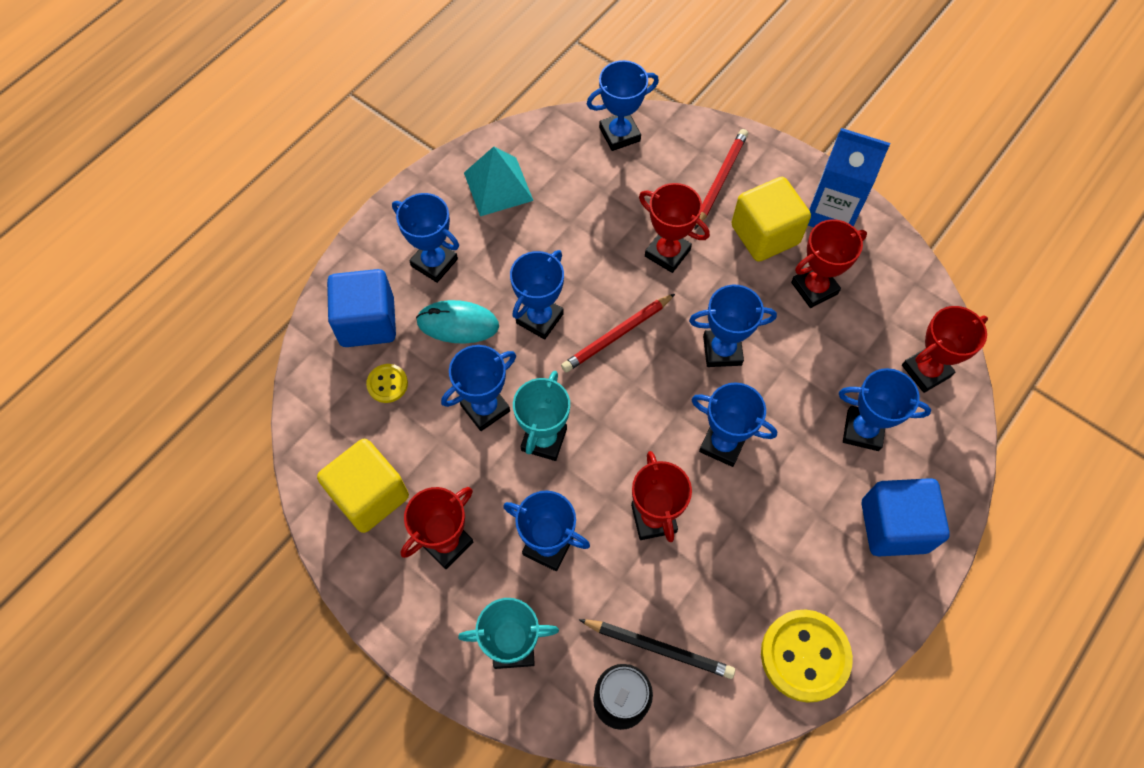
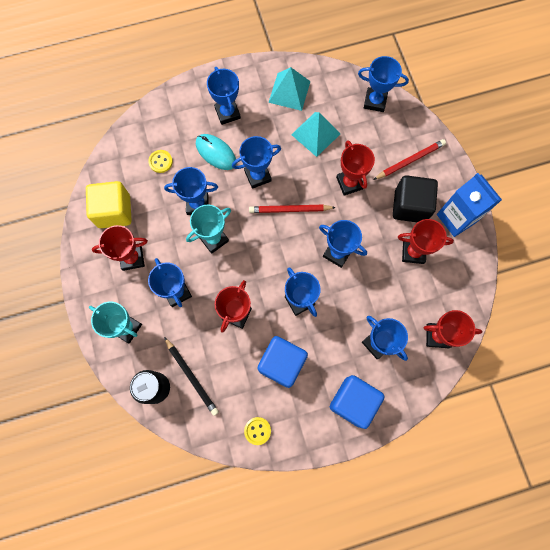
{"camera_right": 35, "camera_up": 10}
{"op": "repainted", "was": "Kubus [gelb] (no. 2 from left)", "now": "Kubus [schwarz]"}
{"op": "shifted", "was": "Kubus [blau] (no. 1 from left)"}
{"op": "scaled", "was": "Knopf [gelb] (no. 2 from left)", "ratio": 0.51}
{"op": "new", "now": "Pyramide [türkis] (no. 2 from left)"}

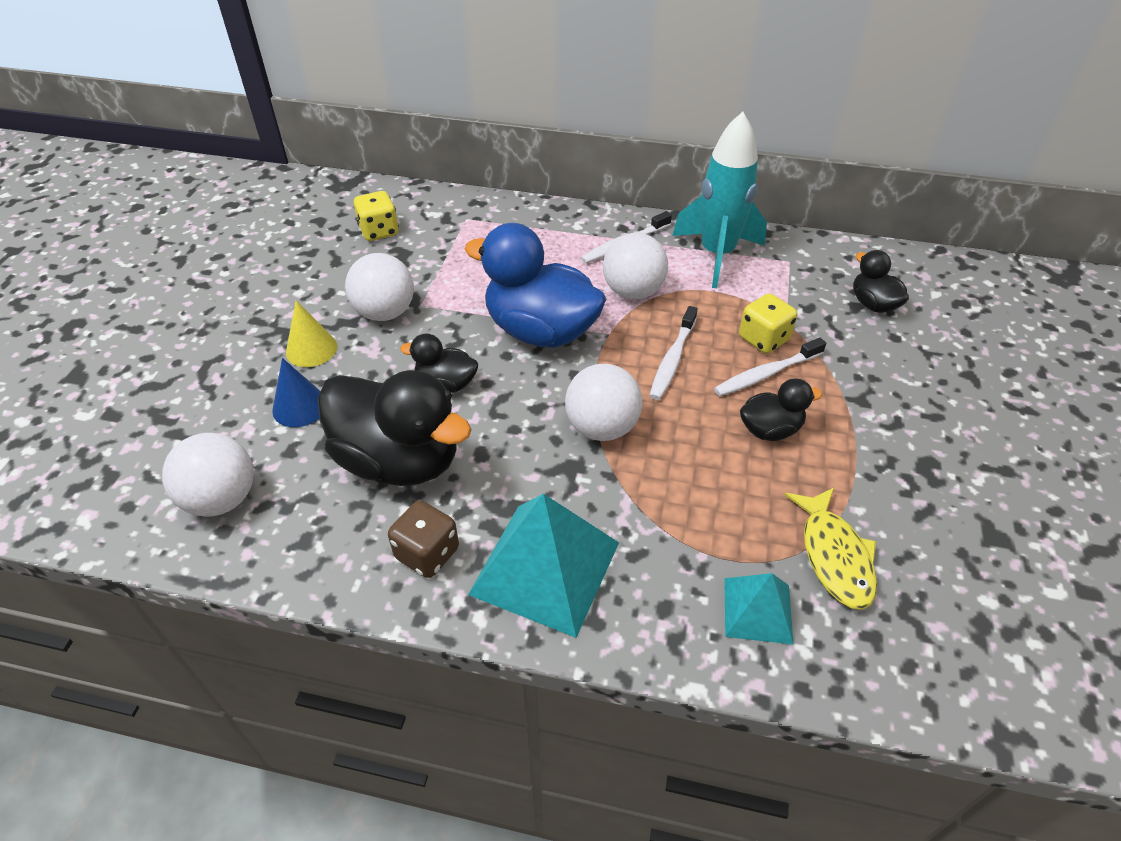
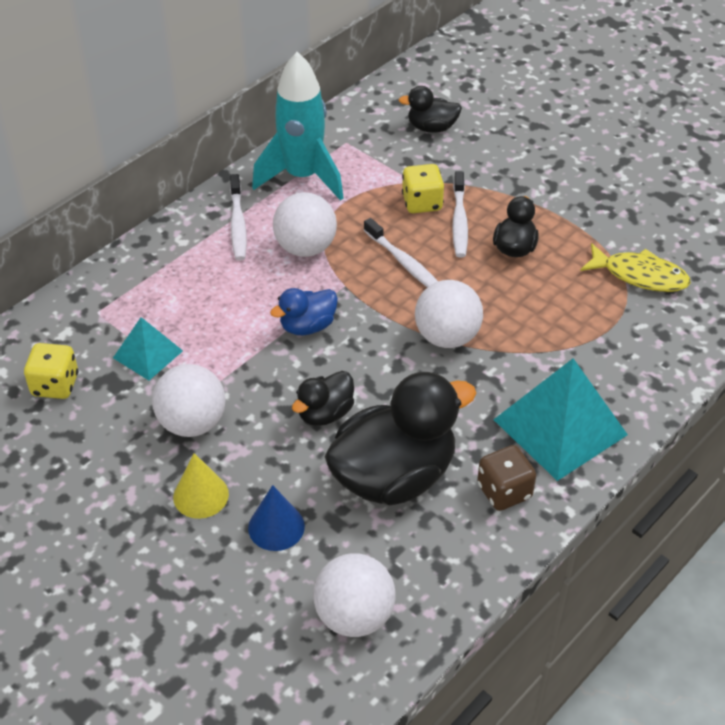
{"camera_right": -60, "camera_up": 0}
{"op": "scaled", "was": "Ente [blau]", "ratio": 0.5}
{"op": "shifted", "was": "Pyramide [türkis] (no. 2 from left in the first image)", "now": "Pyramide [türkis] (no. 1 from left)"}

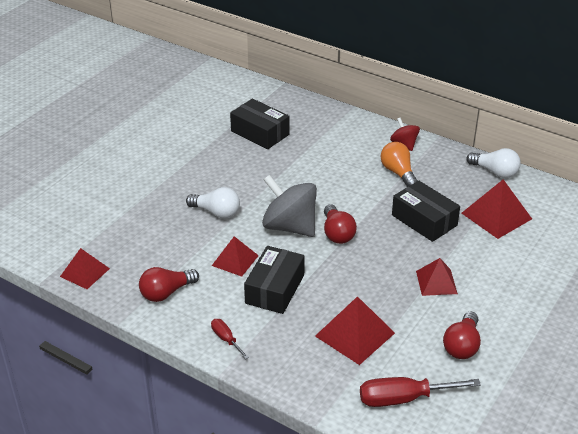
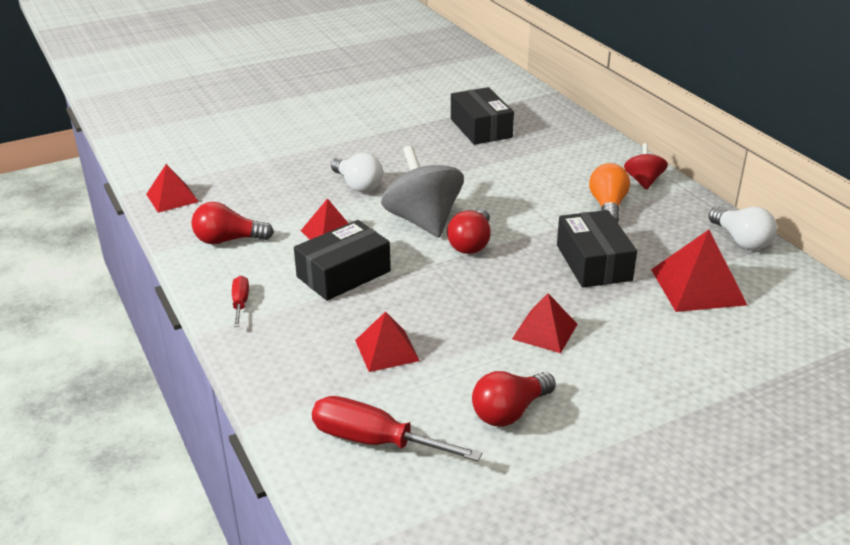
{"camera_right": 30, "camera_up": -5}
{"op": "scaled", "was": "Pyramide [rot] (no. 3 from left)", "ratio": 0.66}

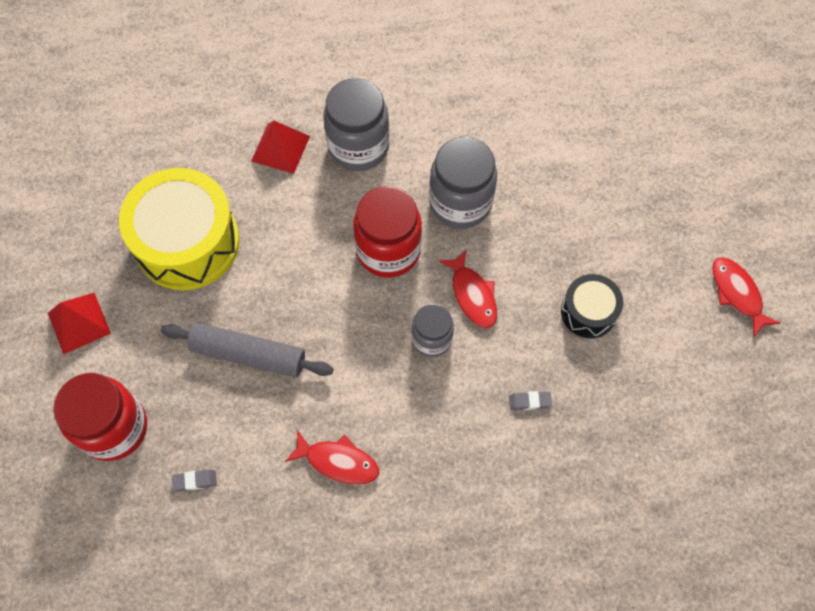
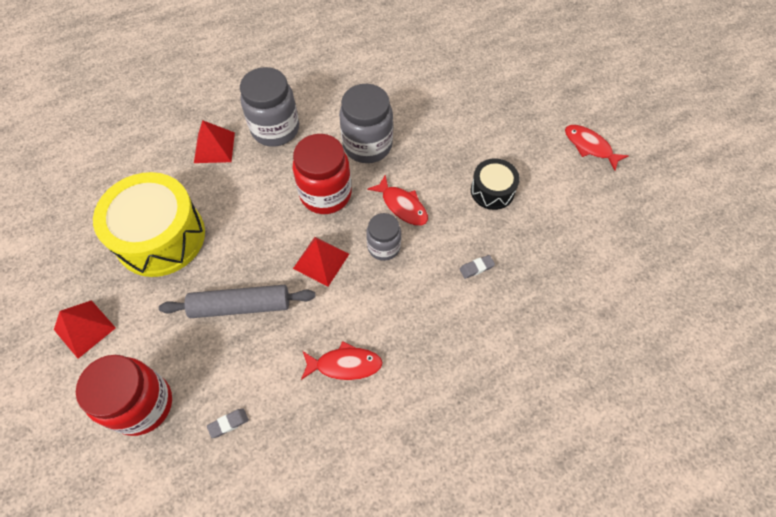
{"camera_right": -20, "camera_up": -5}
{"op": "new", "now": "Pyramide [rot] (no. 3 from left)"}

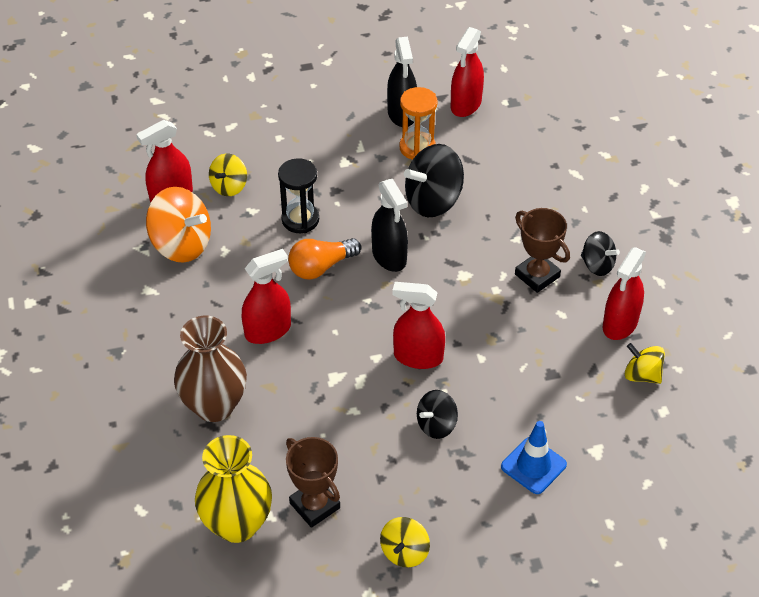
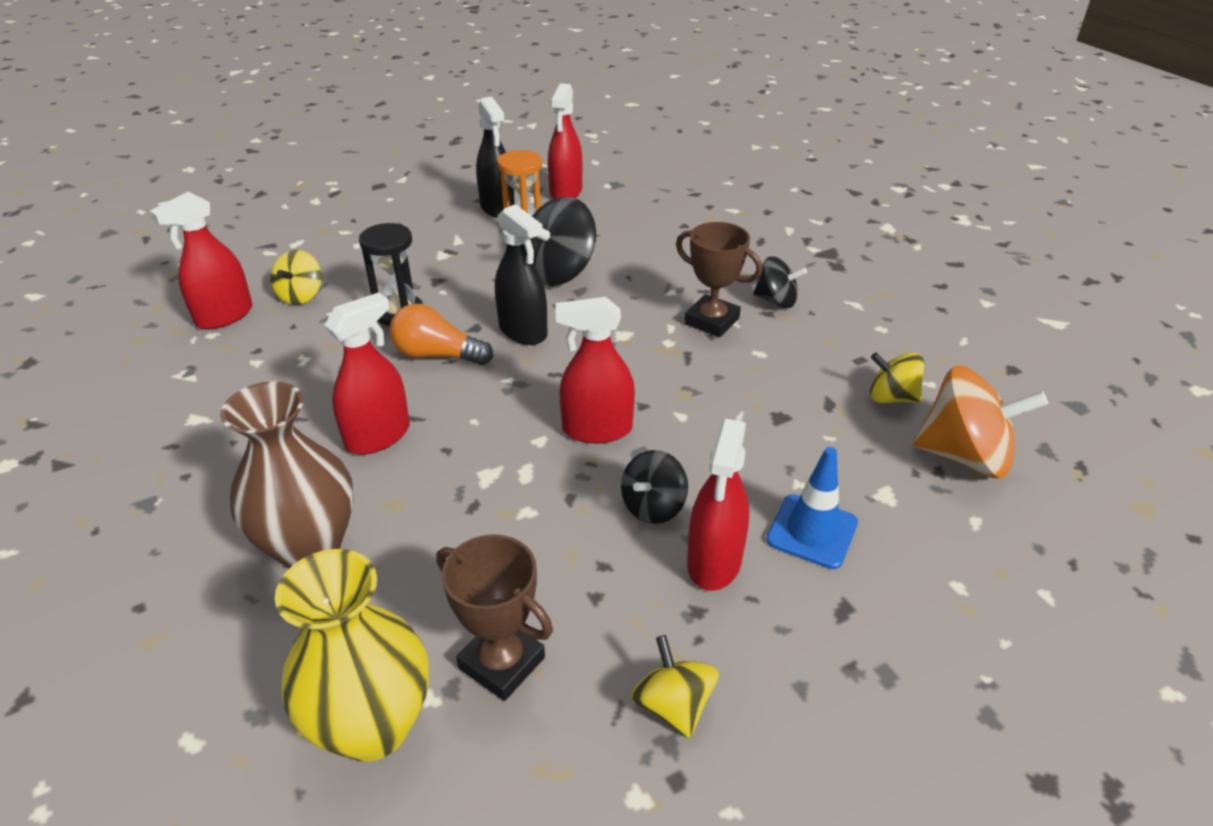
{"camera_right": -15, "camera_up": -10}
{"op": "shifted", "was": "Kreisel [orange]"}
{"op": "rotated", "was": "Glühbirne [orange]", "clockwise": 60}
{"op": "shifted", "was": "Sprühflasche [rot] (no. 5 from left)"}
{"op": "rotated", "was": "Kreisel [gelb] (no. 2 from left)", "clockwise": 150}

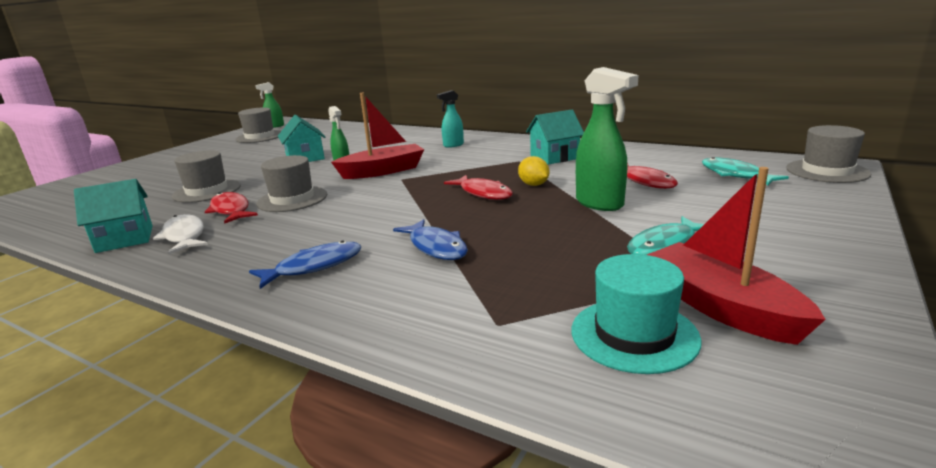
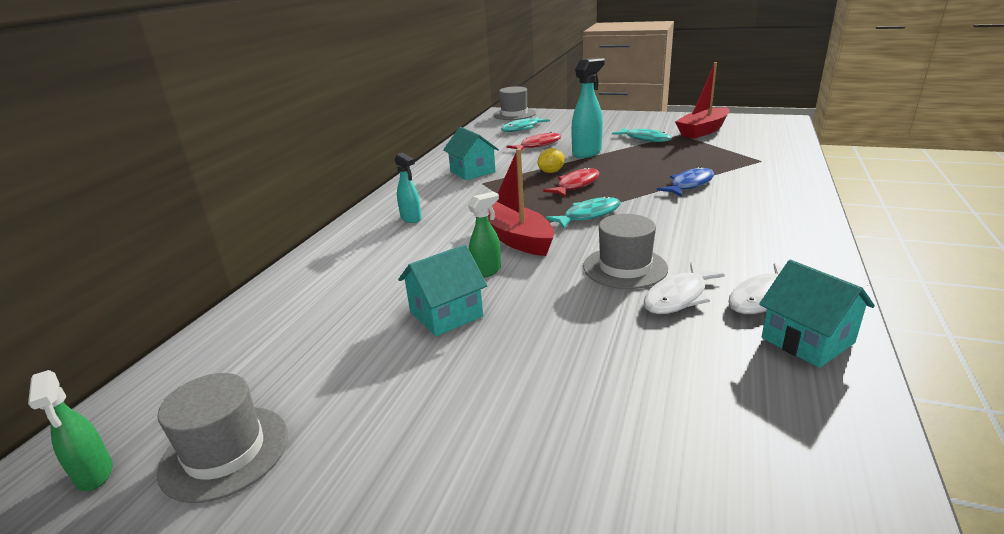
{"camera_right": -100, "camera_up": 5}
{"op": "repainted", "was": "Sprühflasche [grün] (no. 3 from left)", "now": "Sprühflasche [türkis] (no. 2 from left)"}
{"op": "gone", "was": "Hut [grau] (no. 1 from left)"}
{"op": "repainted", "was": "Fisch [rot] (no. 1 from left)", "now": "Fisch [weiß] (no. 1 from left)"}
{"op": "gone", "was": "Fisch [blau] (no. 1 from left)"}
{"op": "gone", "was": "Hut [türkis]"}
{"op": "new", "now": "Fisch [türkis] (no. 2 from left)"}

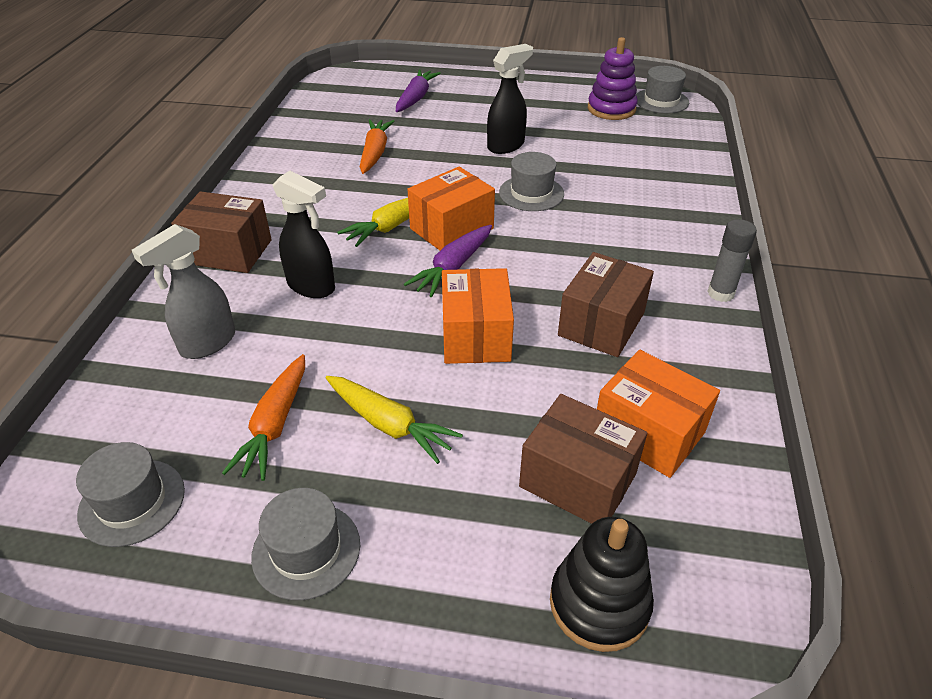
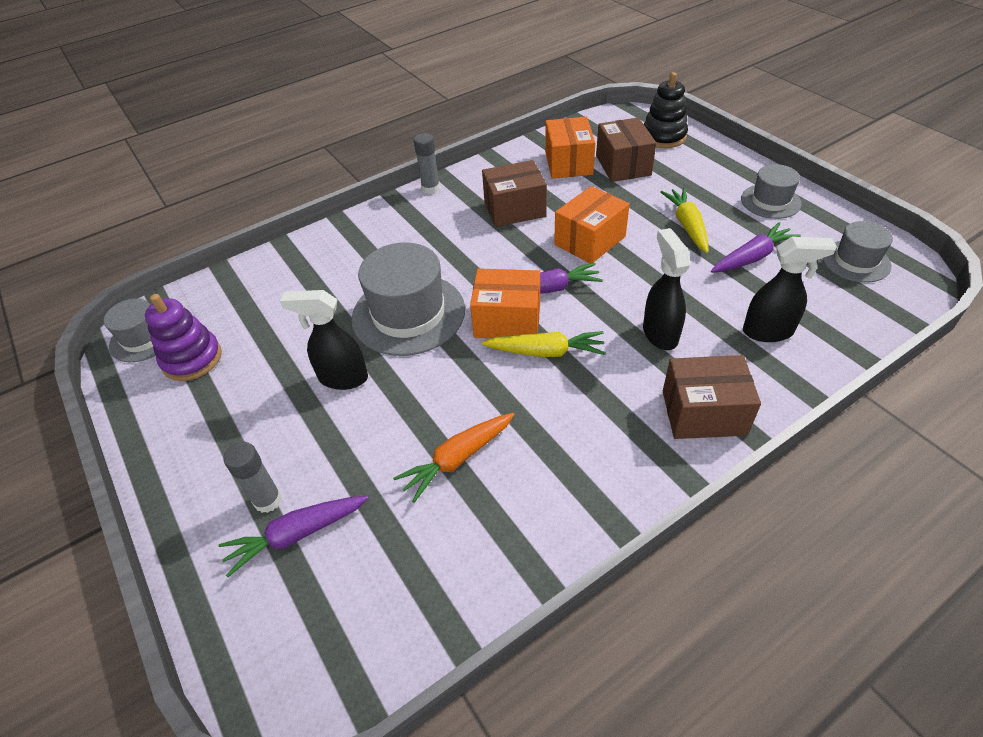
{"camera_right": -130, "camera_up": 5}
{"op": "scaled", "was": "Hut [grau] (no. 3 from left in the first image)", "ratio": 1.75}
{"op": "rotated", "was": "Schachtel [braun] (no. 1 from left in the first image)", "clockwise": -60}
{"op": "repainted", "was": "Sprühflasche [grau]", "now": "Sprühflasche [schwarz] (no. 3 from left)"}
{"op": "repainted", "was": "Karotte [orange] (no. 1 from left)", "now": "Karotte [lila] (no. 3 from left)"}
{"op": "new", "now": "Klebestift [grau] (no. 1 from left)"}

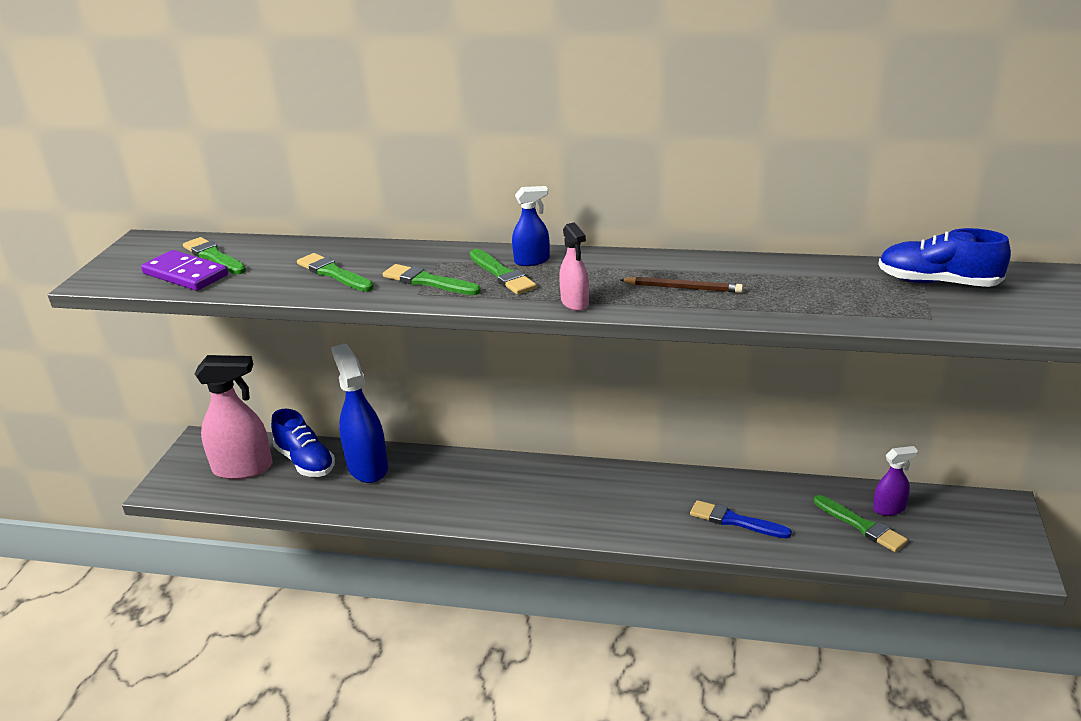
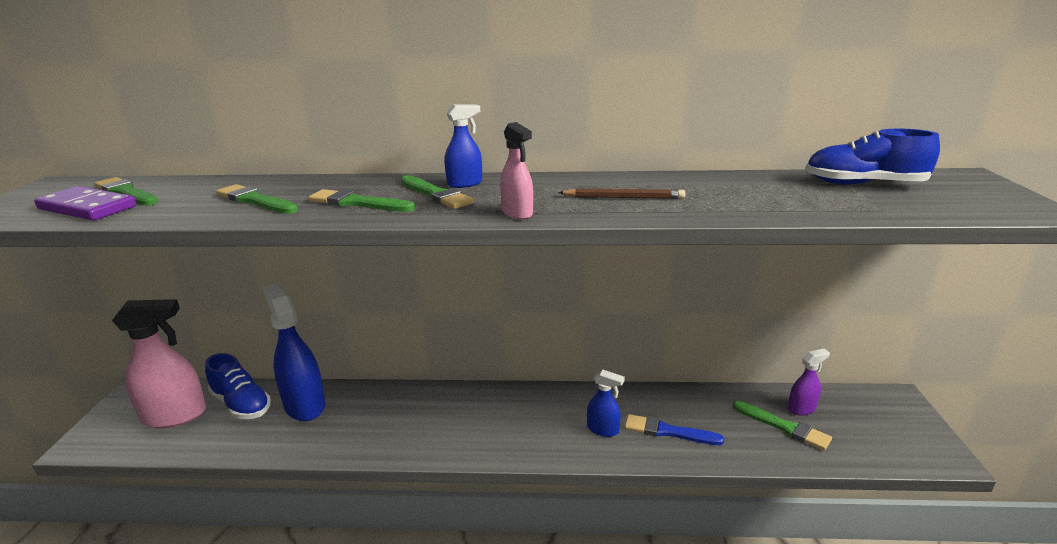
{"camera_right": -10, "camera_up": -5}
{"op": "new", "now": "Sprühflasche [blau] (no. 3 from left)"}

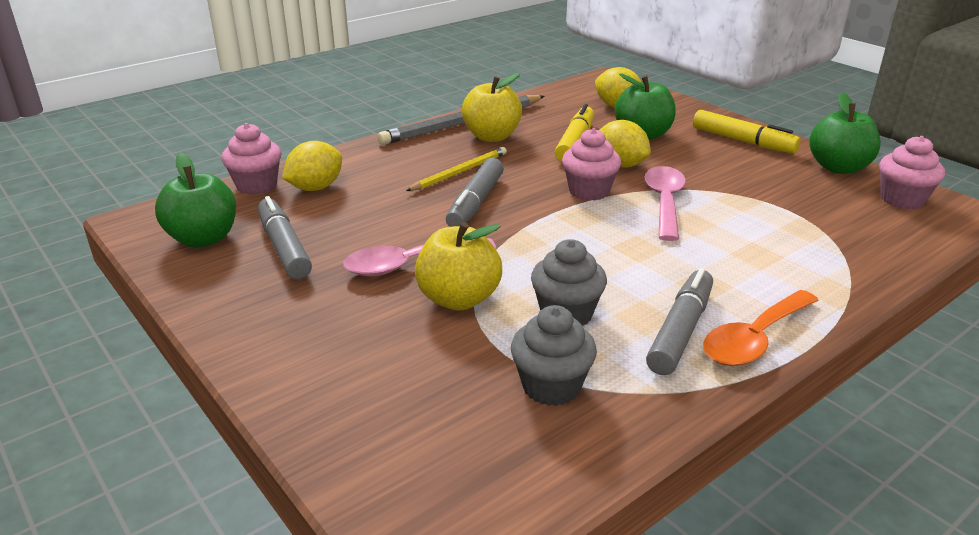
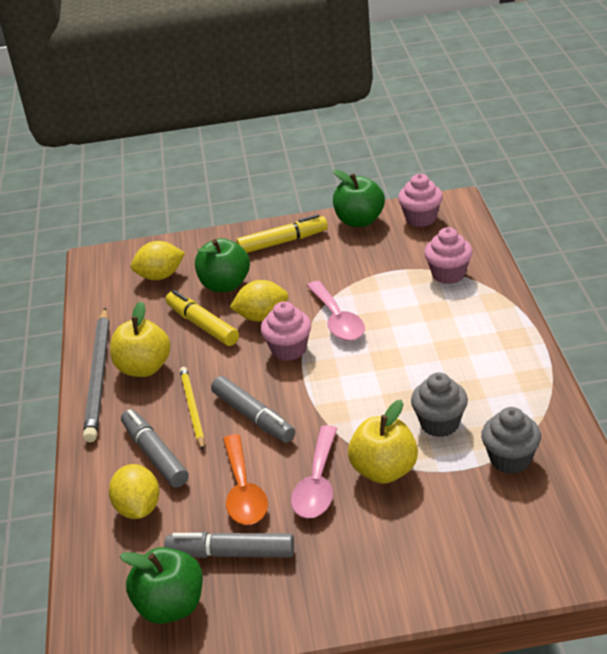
{"camera_right": -55, "camera_up": 5}
{"op": "shifted", "was": "Muffin [rosa] (no. 1 from left in the first image)", "now": "Muffin [rosa] (no. 3 from left)"}
{"op": "rotated", "was": "Löffel [rosa] (no. 2 from left)", "clockwise": -150}
{"op": "shifted", "was": "Filzstift [grau] (no. 3 from left in the first image)", "now": "Filzstift [grau] (no. 1 from left)"}
{"op": "shifted", "was": "Löffel [orange]"}

